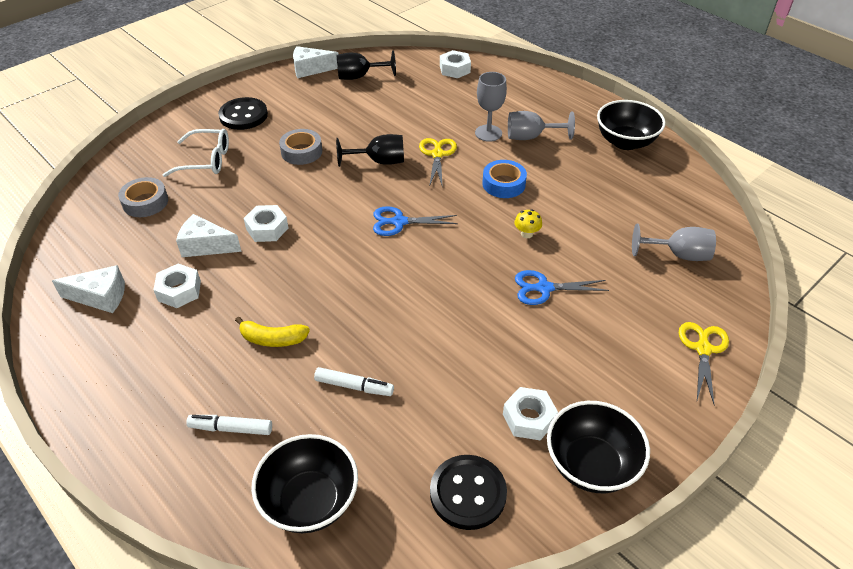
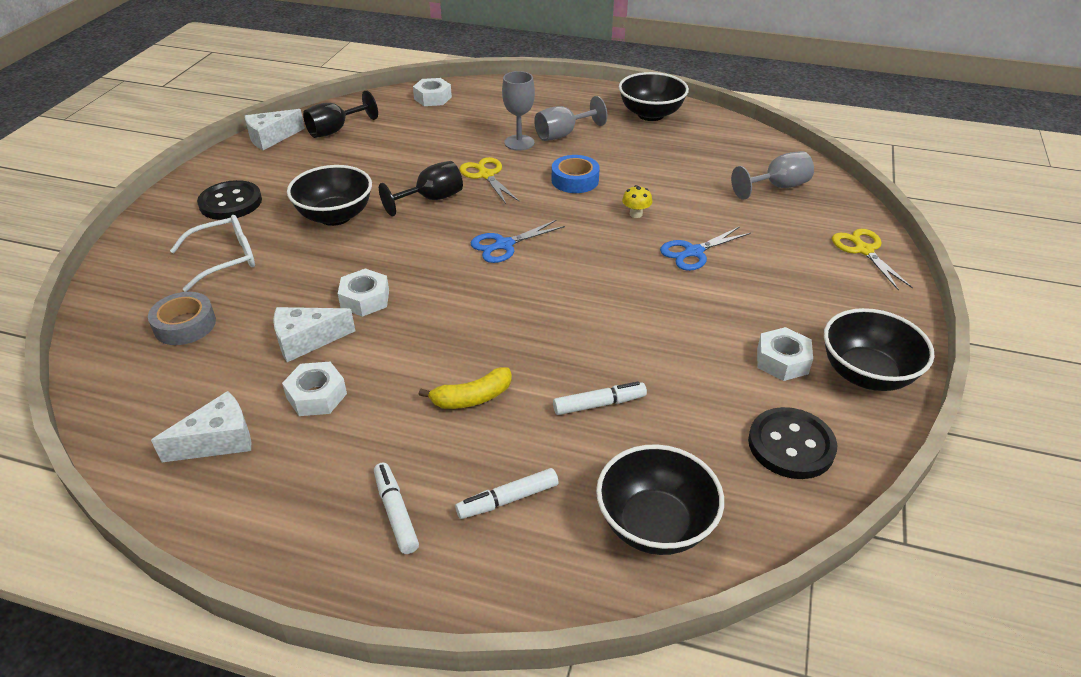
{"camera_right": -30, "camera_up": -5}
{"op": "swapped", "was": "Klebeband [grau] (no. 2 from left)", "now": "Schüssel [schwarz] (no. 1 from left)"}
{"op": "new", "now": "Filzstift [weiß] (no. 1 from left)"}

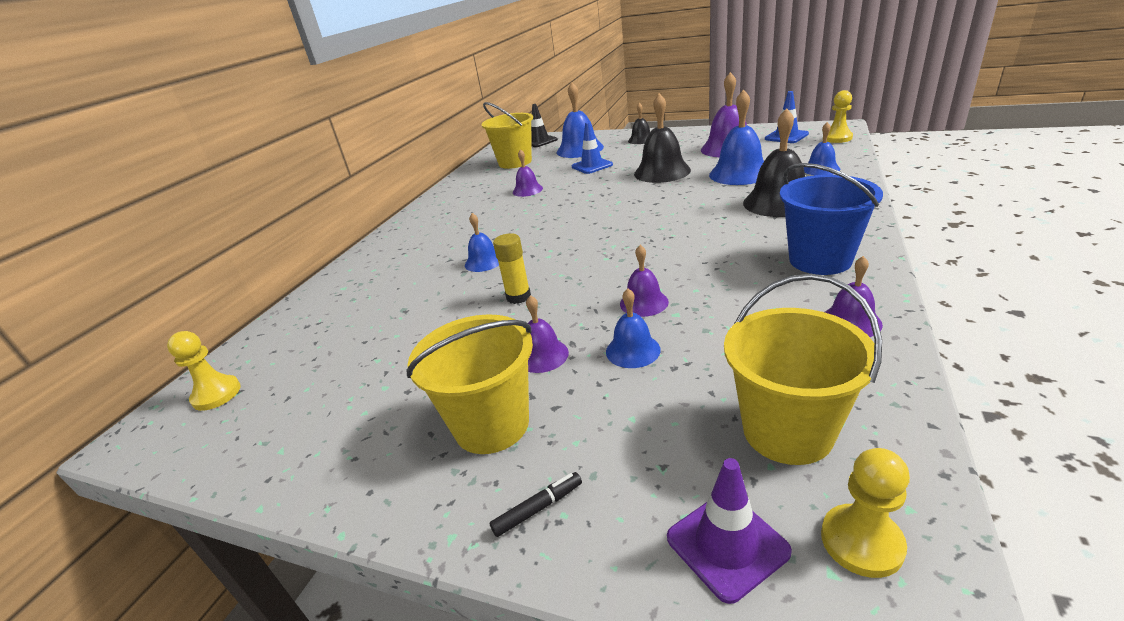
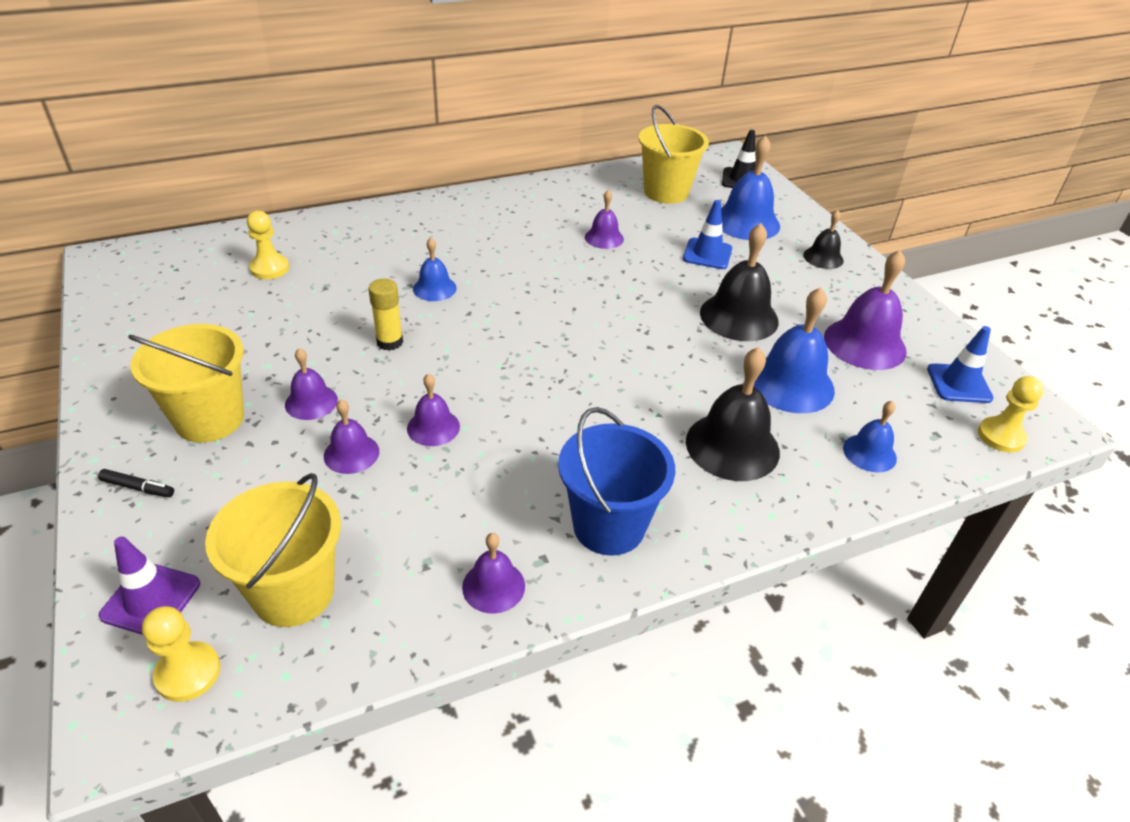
{"camera_right": 40, "camera_up": 10}
{"op": "repainted", "was": "Glocke [blau] (no. 3 from left)", "now": "Glocke [lila] (no. 2 from left)"}
{"op": "shifted", "was": "Bauer [gelb] (no. 1 from left in the first image)", "now": "Bauer [gelb] (no. 2 from left)"}

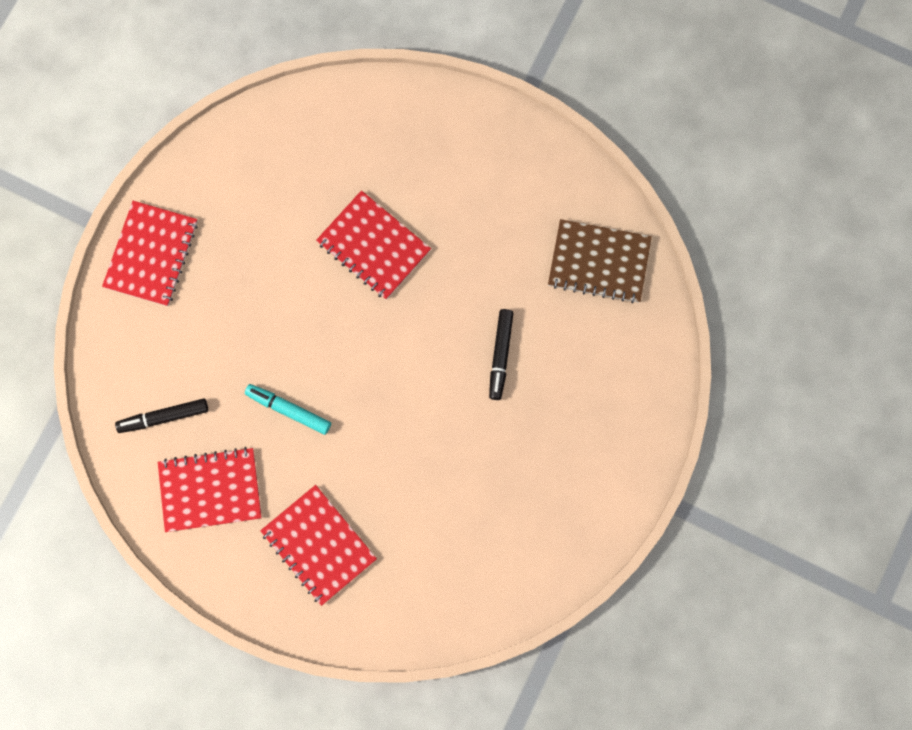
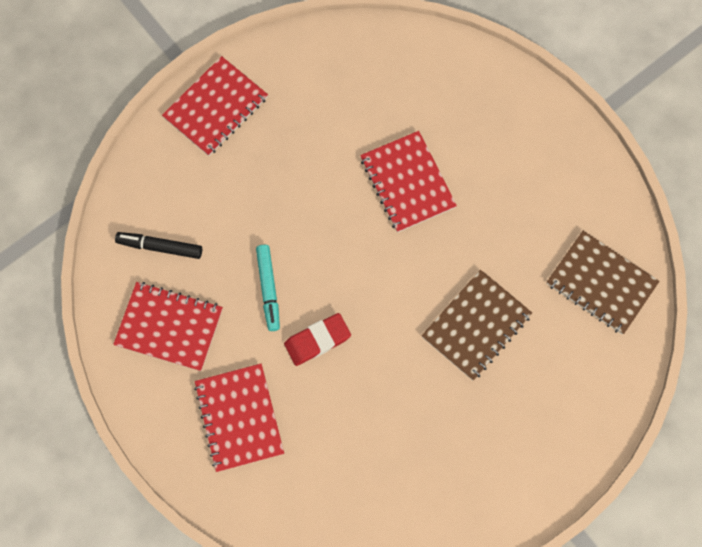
{"camera_right": 25, "camera_up": -5}
{"op": "swapped", "was": "Filzstift [schwarz] (no. 2 from left)", "now": "Notizbuch [braun] (no. 1 from left)"}
{"op": "rotated", "was": "Filzstift [türkis]", "clockwise": -150}
{"op": "new", "now": "Radiergummi [rot]"}

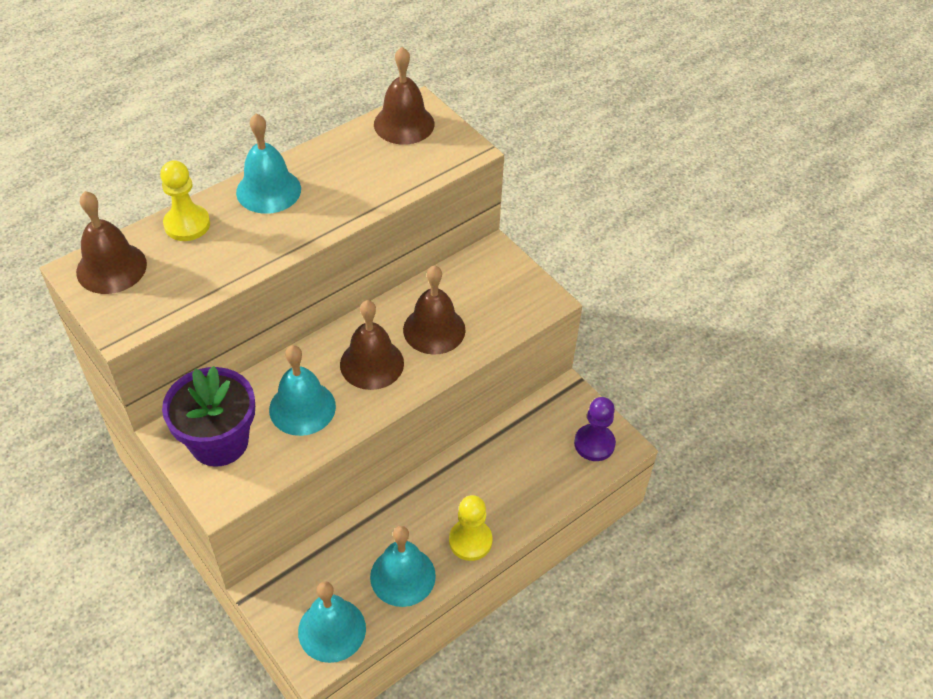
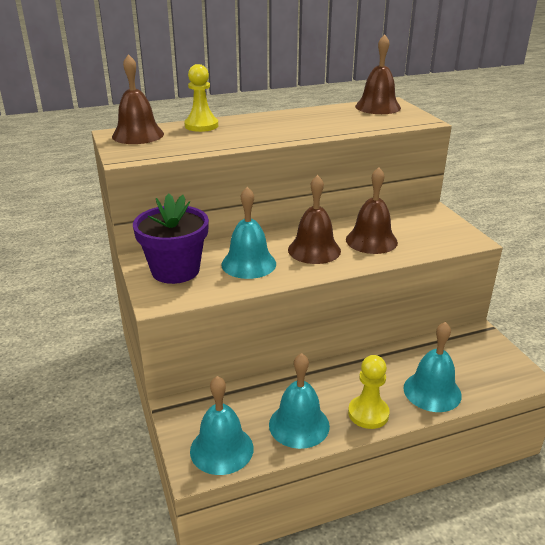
{"camera_right": 20, "camera_up": -20}
{"op": "shifted", "was": "Glocke [türkis] (no. 1 from left in the first image)", "now": "Glocke [türkis] (no. 4 from left)"}
{"op": "gone", "was": "Bauer [lila]"}

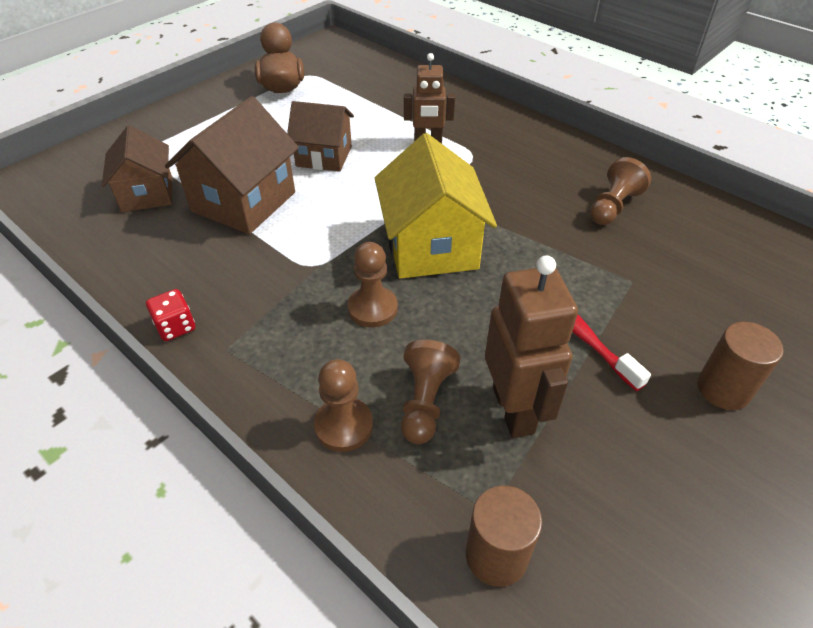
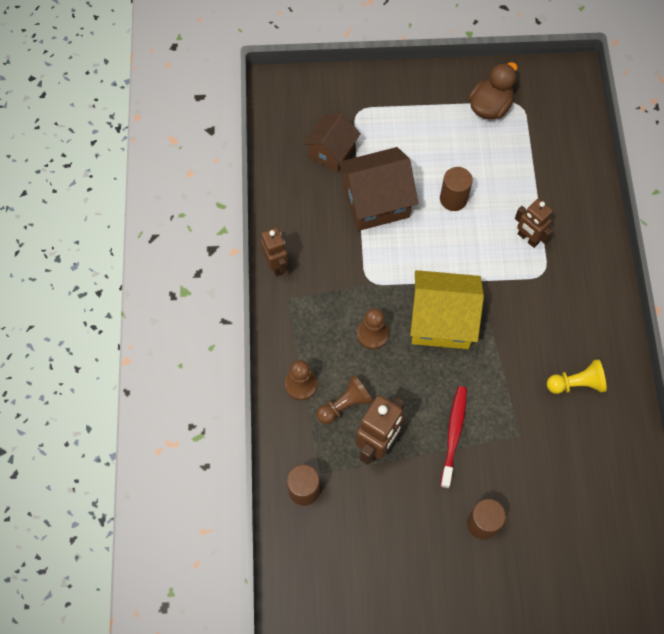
{"camera_right": 45, "camera_up": 20}
{"op": "swapped", "was": "Haus [braun] (no. 3 from left)", "now": "Vollzylinder [braun] (no. 2 from left)"}
{"op": "rotated", "was": "Haus [gelb]", "clockwise": 60}
{"op": "repainted", "was": "Bauer [braun] (no. 4 from left)", "now": "Bauer [gelb]"}
{"op": "swapped", "was": "Spielwürfel [rot]", "now": "Roboter [braun] (no. 1 from left)"}

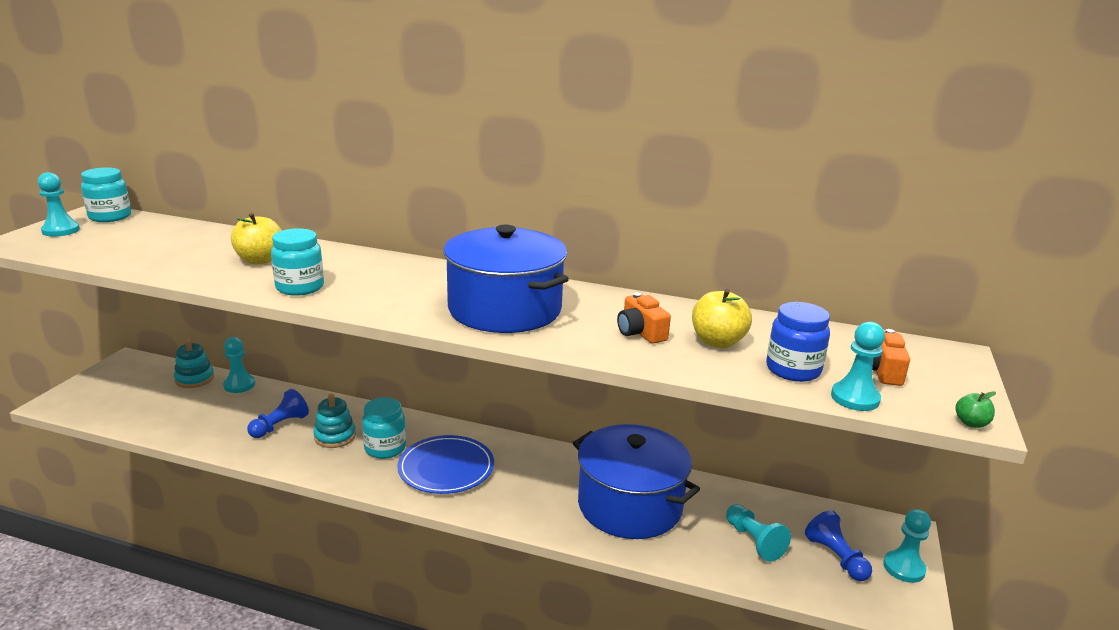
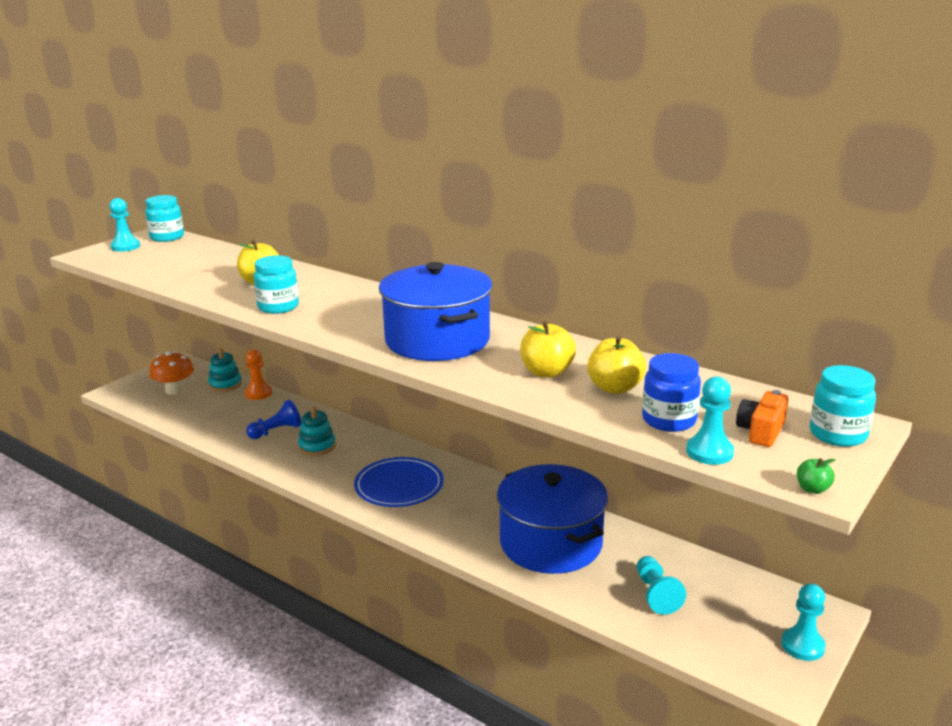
{"camera_right": 20, "camera_up": 0}
{"op": "swapped", "was": "Kamera [orange] (no. 1 from left)", "now": "Apfel [gelb] (no. 2 from left)"}
{"op": "repainted", "was": "Bauer [türkis] (no. 2 from left)", "now": "Bauer [orange]"}
{"op": "shifted", "was": "Einmachglas [türkis] (no. 3 from left)"}
{"op": "gone", "was": "Bauer [blau] (no. 2 from left)"}
{"op": "new", "now": "Pilz [orange]"}

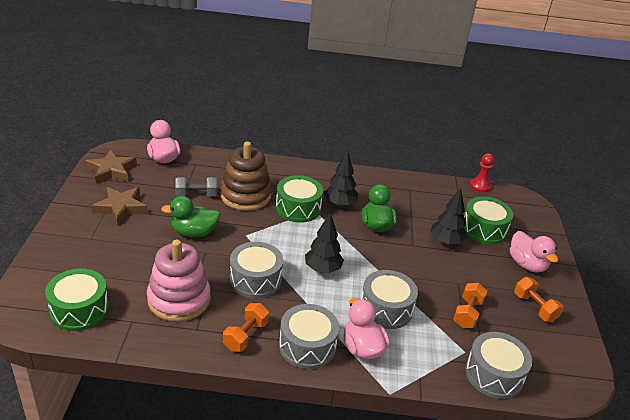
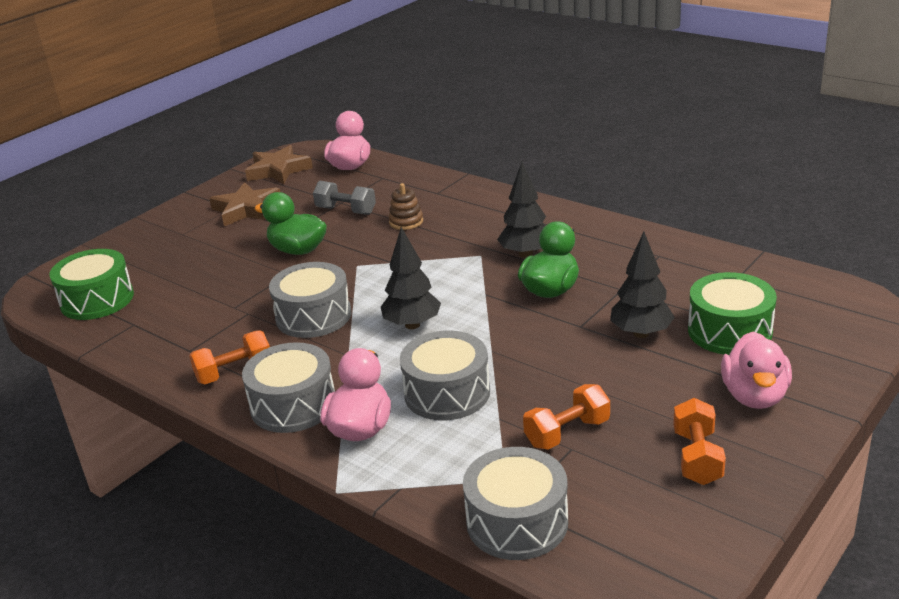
{"camera_right": 40, "camera_up": -5}
{"op": "scaled", "was": "Stapelspielzeug [braun]", "ratio": 0.46}
{"op": "gone", "was": "Bauer [rot]"}
{"op": "gone", "was": "Trommel [grün] (no. 2 from left)"}
{"op": "gone", "was": "Stapelspielzeug [rosa]"}

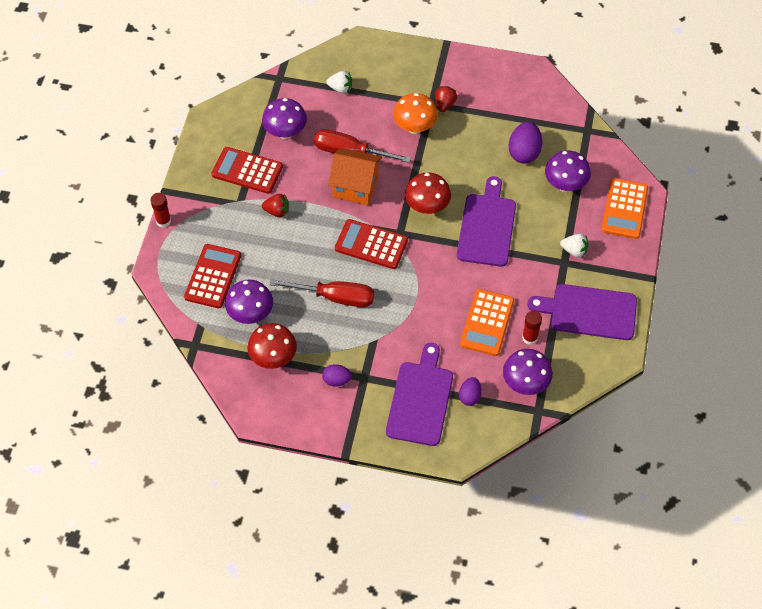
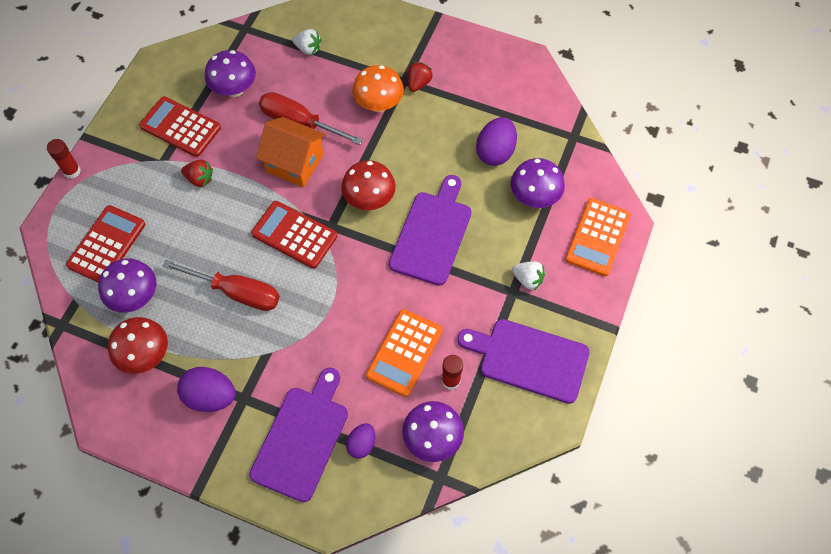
{"camera_right": 10, "camera_up": 5}
{"op": "scaled", "was": "Ei [lila] (no. 1 from left)", "ratio": 1.65}

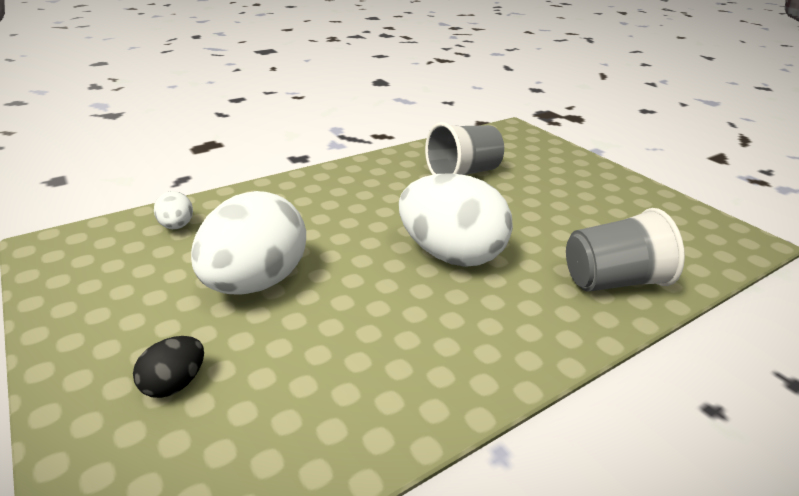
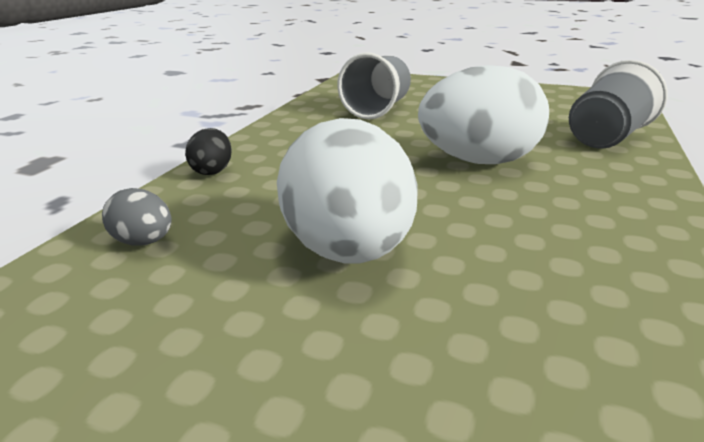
{"camera_right": -35, "camera_up": -5}
{"op": "repainted", "was": "Ei [weiß] (no. 1 from left)", "now": "Ei [grau]"}
{"op": "shifted", "was": "Ei [schwarz]"}

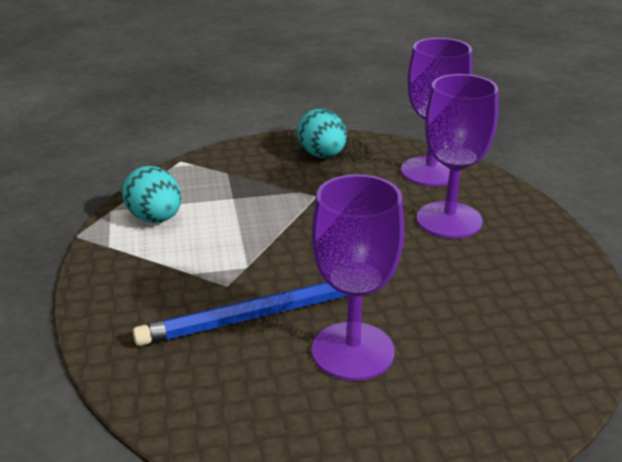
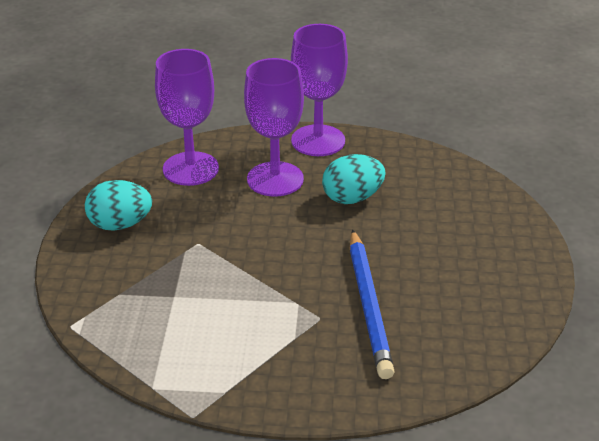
{"camera_right": -75, "camera_up": 5}
{"op": "shifted", "was": "Ei [türkis] (no. 1 from left in the first image)", "now": "Ei [türkis] (no. 2 from left)"}
{"op": "shifted", "was": "Kelch [lila] (no. 1 from left in the first image)", "now": "Kelch [lila] (no. 3 from left)"}

